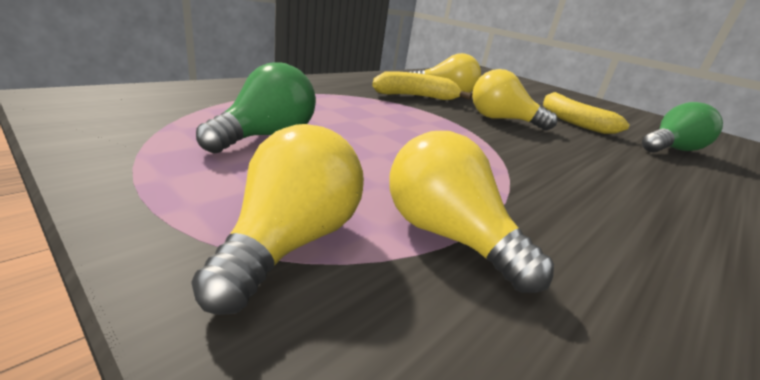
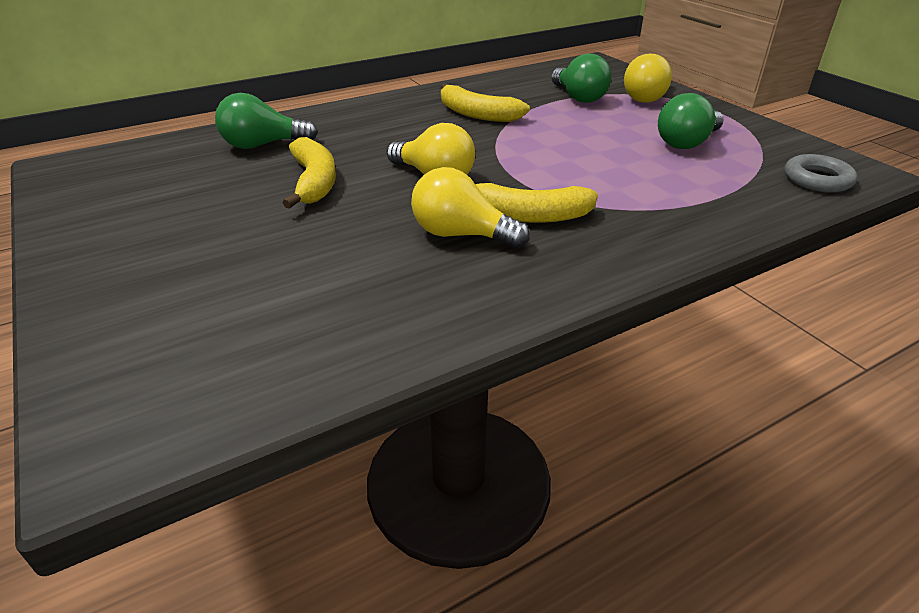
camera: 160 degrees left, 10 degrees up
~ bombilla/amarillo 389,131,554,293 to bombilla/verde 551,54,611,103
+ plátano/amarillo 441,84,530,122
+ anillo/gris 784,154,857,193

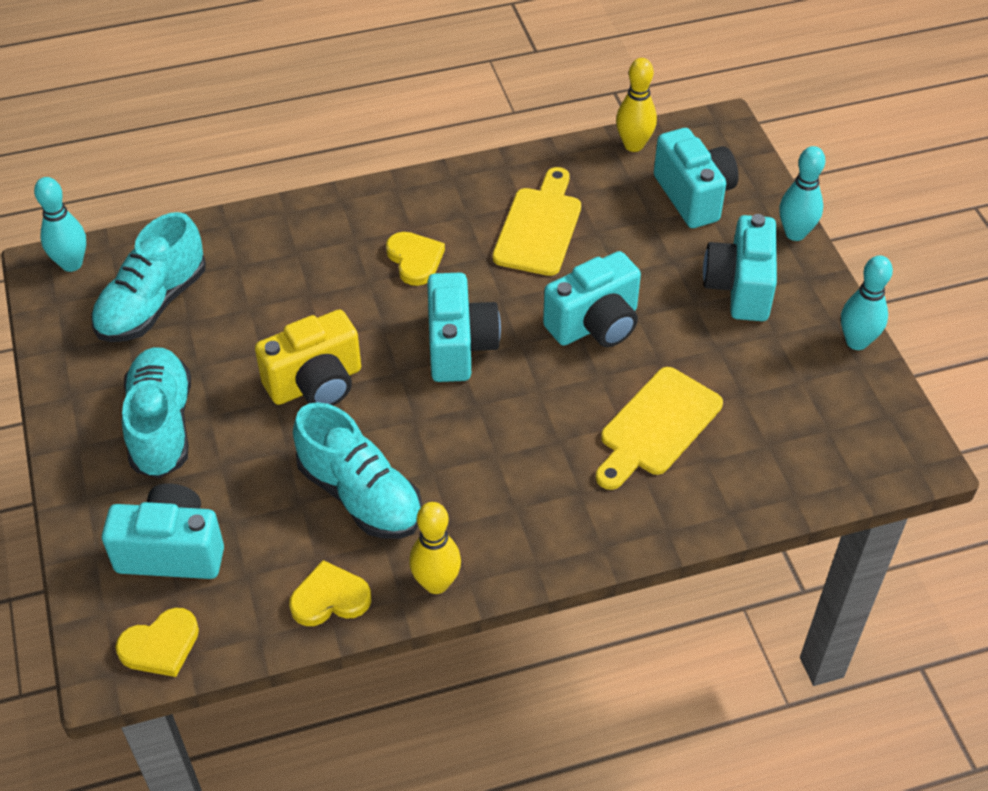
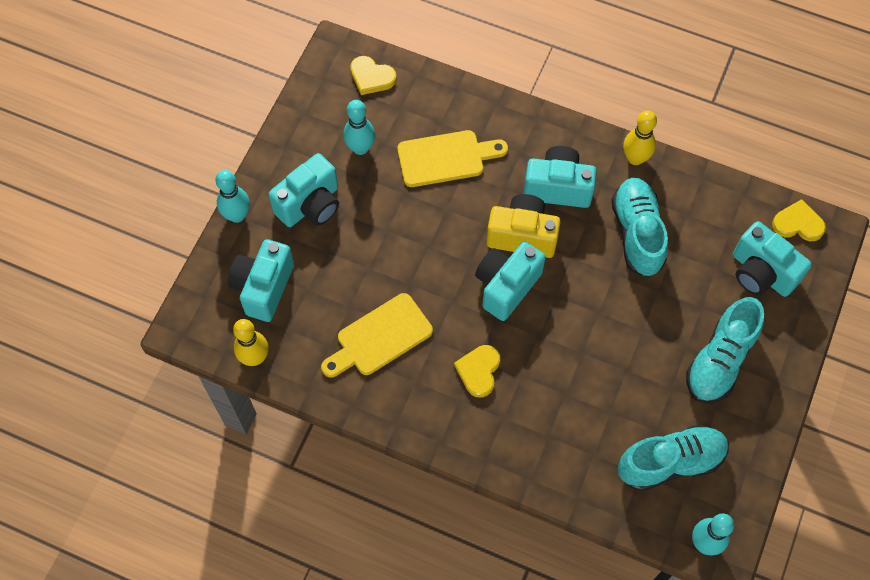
camera: 140 degrees left, 15 degrees up
~ cámara/turquesa 543,251,641,347 to 524,146,597,208
~ bolo/turquesa 841,255,893,350 to 343,100,375,155
~ cámara/amarillo 255,309,361,406 to 486,194,561,258
~ corazón/amarillo 289,560,371,626 to 350,56,396,95

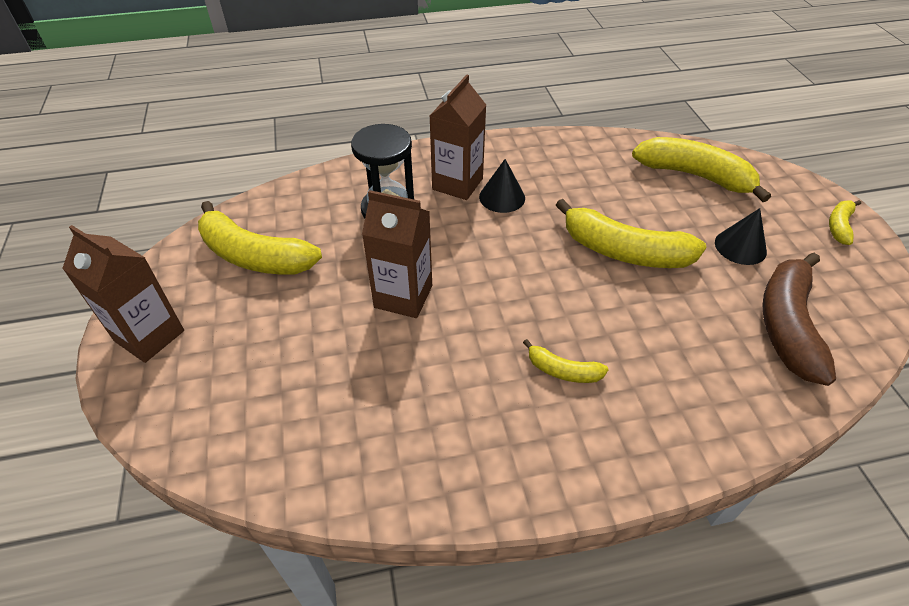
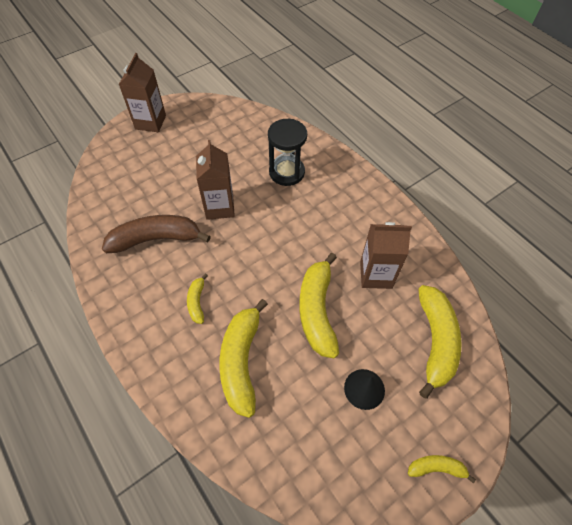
camera: 65 degrees right, 10 degrees up
~ cartón de leche/marrón 430,74,486,200 to 360,222,412,289
- cono/negro 479,159,525,213
~ plátano/amarillo 198,201,322,275 to 219,299,268,418
~ plátano/marrón 762,253,836,386 to 102,215,211,253

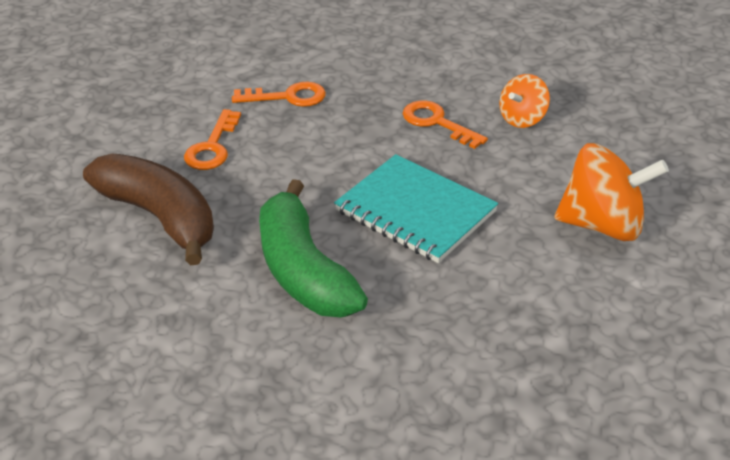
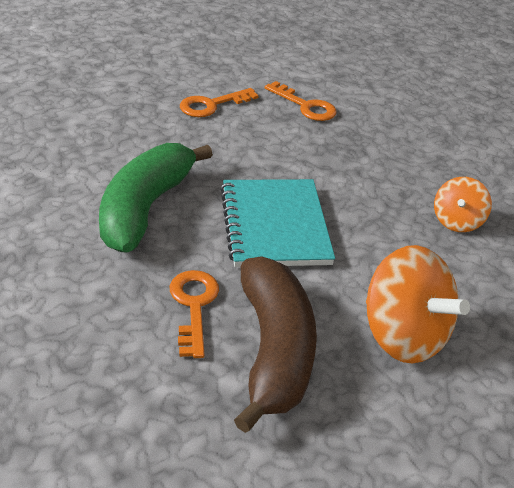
camera: 40 degrees right, 0 degrees up
~ peonza/naranja 499,74,550,128 = 434,177,492,232 60 degrees counterclockwise
~ llave/naranja 403,100,488,149 to 170,270,219,358
~ plátano/marrón 83,154,214,265 to 234,256,317,433

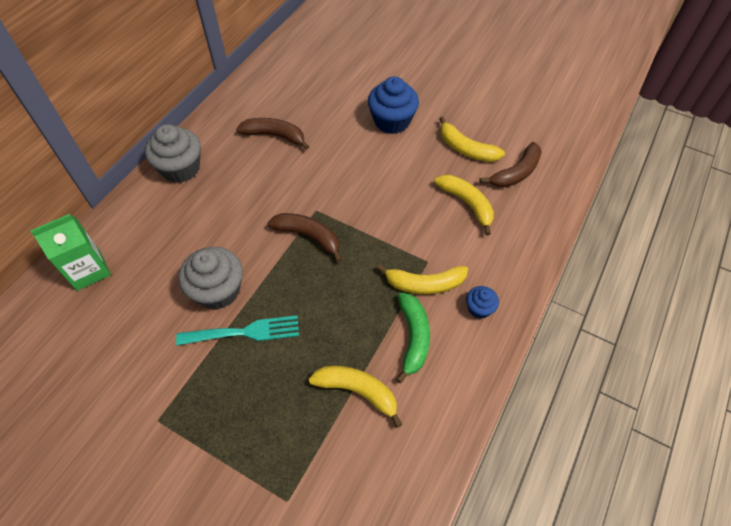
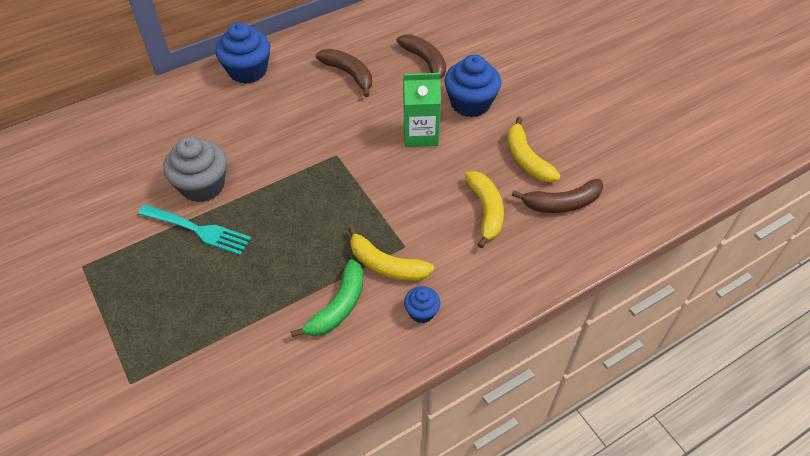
camera: 30 degrees right, 5 degrees down
~ magdalena/gris 145,124,201,183 to magdalena/azul 215,22,270,84
~ plátano/marrón 267,213,342,262 to 397,34,446,79
~ cartón de leche/verde 30,214,111,291 to 403,73,441,147
- plátano/amarillo 309,366,402,428

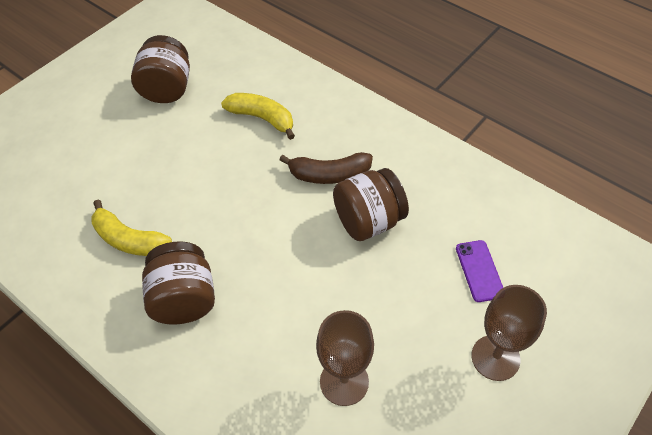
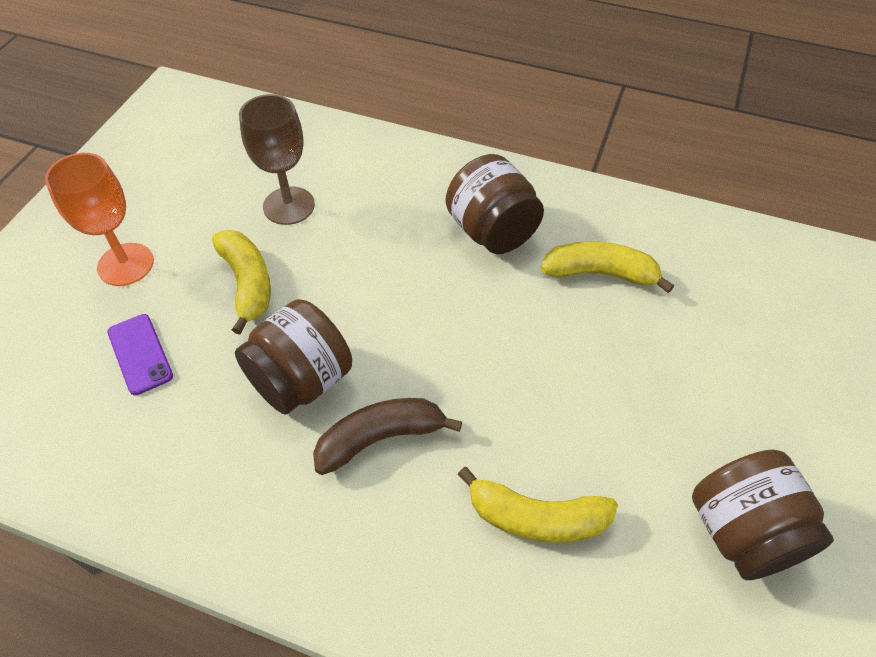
camera: 160 degrees right, 0 degrees up
~ copa/marrón 471,285,547,381 to copa/naranja 45,153,154,286
+ plátano/amarillo 212,230,271,335

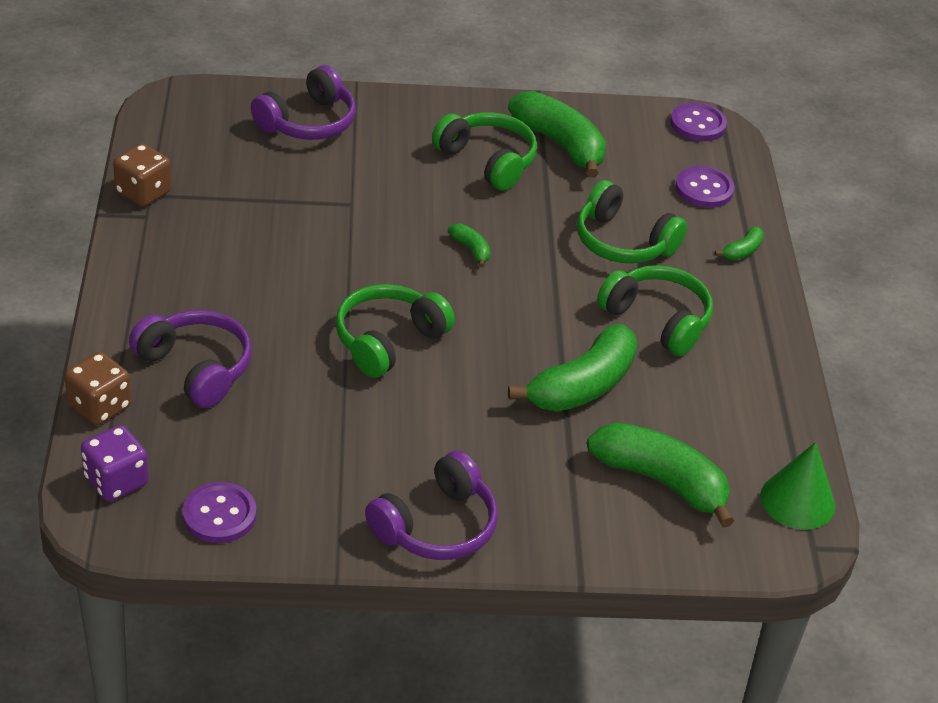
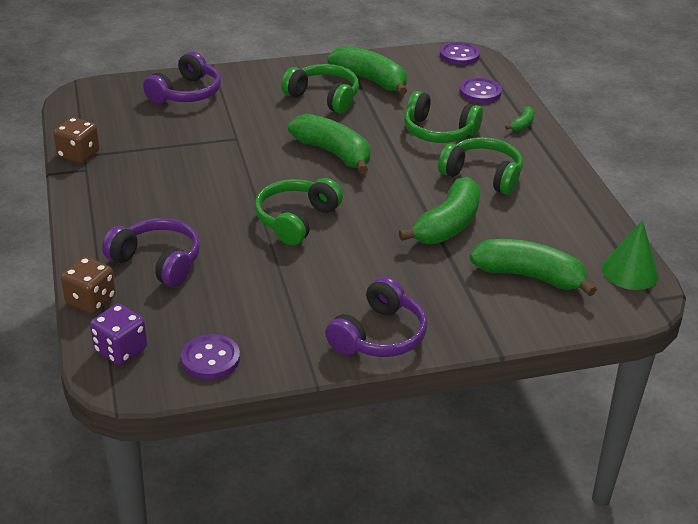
camera: 10 degrees left, 5 degrees down
~ plátano/verde 448,223,490,267 = 288,114,370,174 x2.26

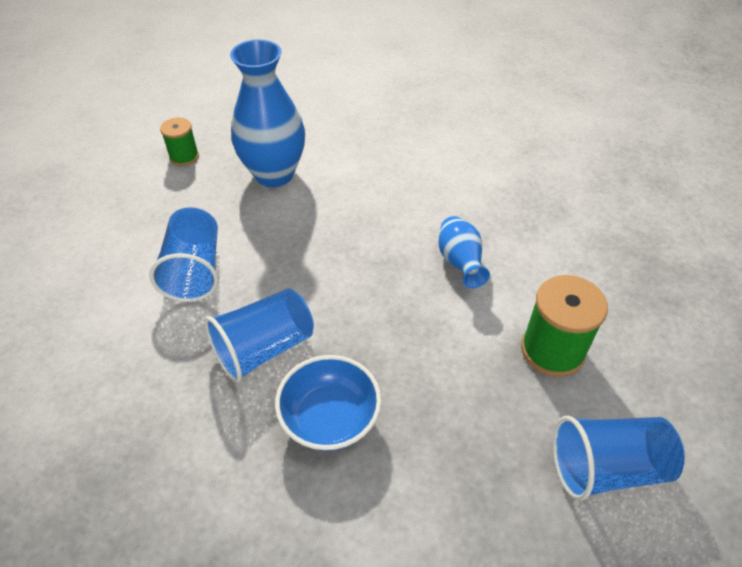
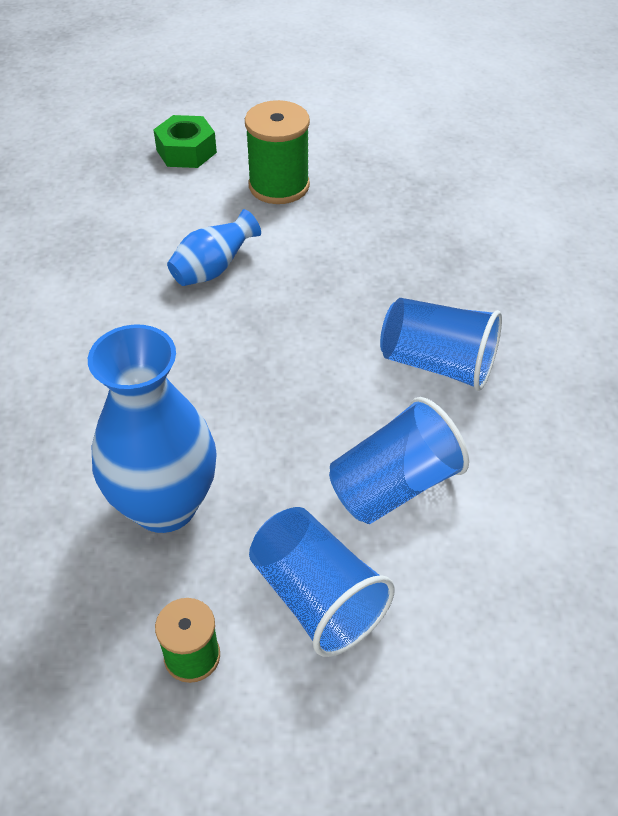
camera: 120 degrees left, 0 degrees up
- cuenco/azul 275,355,381,451
~ vaso/azul 553,416,685,501 to 249,507,395,657
+ tuerca/verde 153,115,217,168

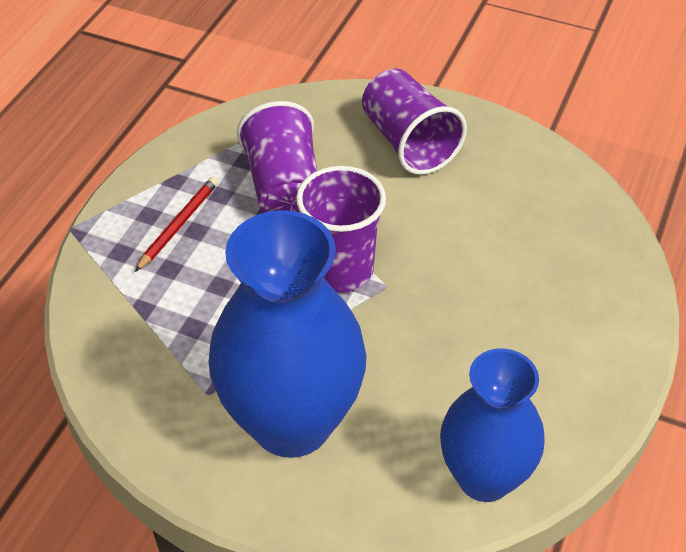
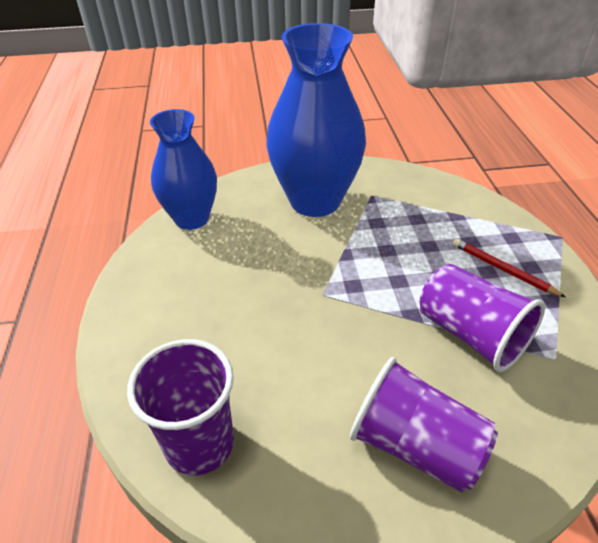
camera: 150 degrees right, 5 degrees down
~ vaso/morado 296,166,386,292 to 127,339,234,476
~ lápiz/rojo 135,177,219,272 = 453,239,566,297 135 degrees clockwise

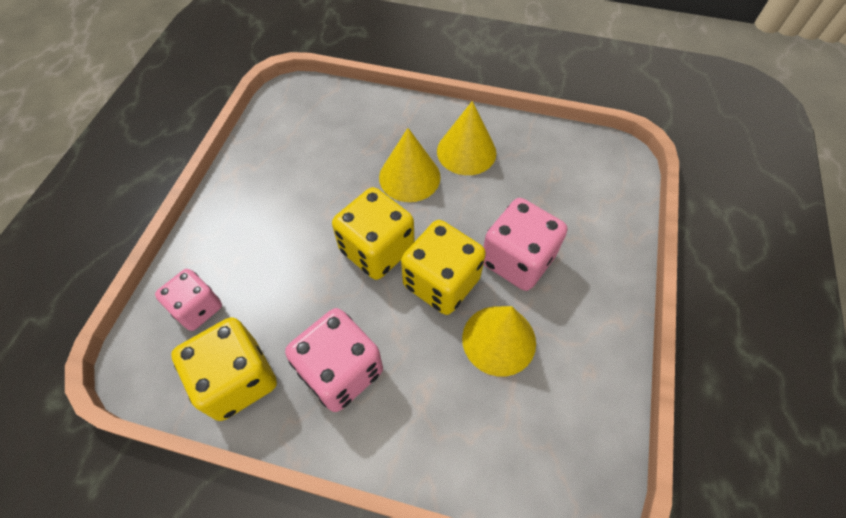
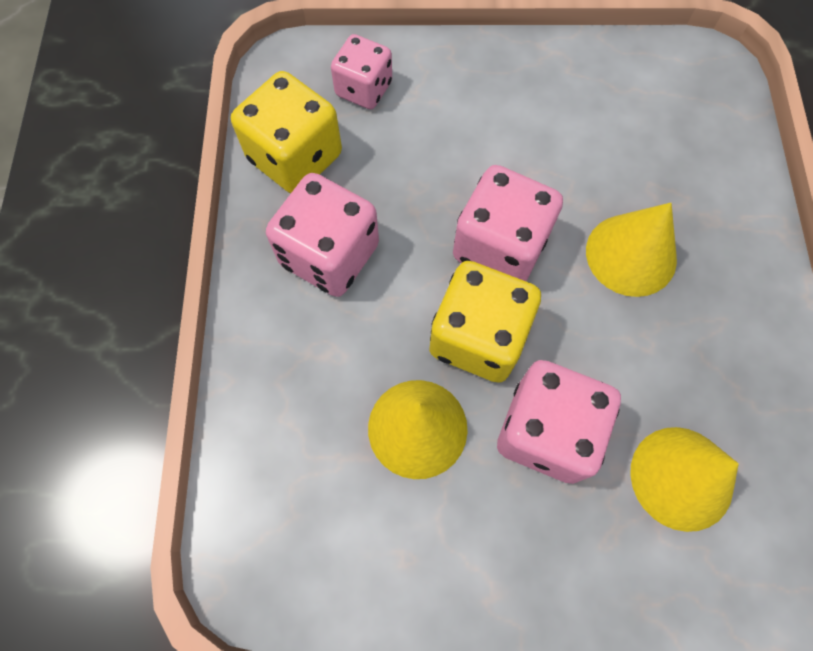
camera: 75 degrees right, 10 degrees up
~ cono/amarillo 437,101,496,175 to 630,427,739,532
~ dado/amarillo 332,187,415,280 to dado/rosa 453,165,563,281

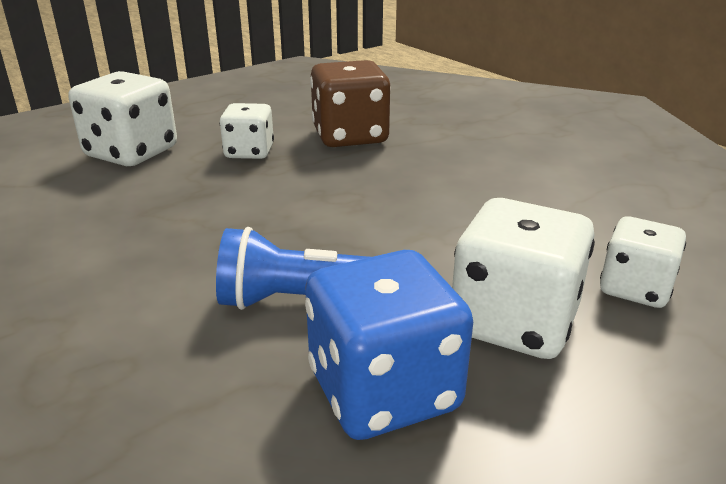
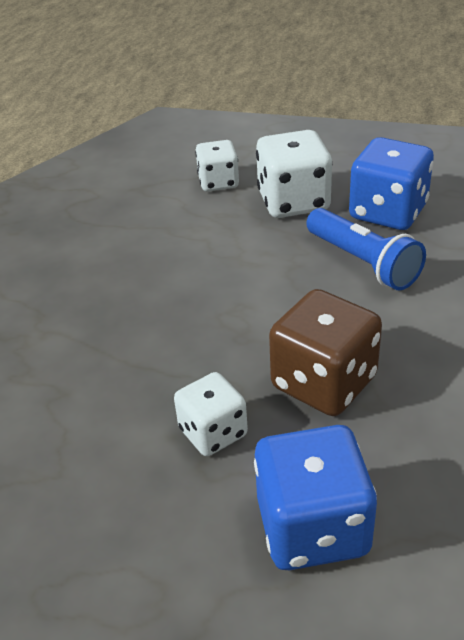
camera: 125 degrees left, 10 degrees up
~ dado/marrón 310,60,391,147 to 269,289,382,416
~ dado/blanco 69,71,177,166 to dado/azul 254,425,377,570

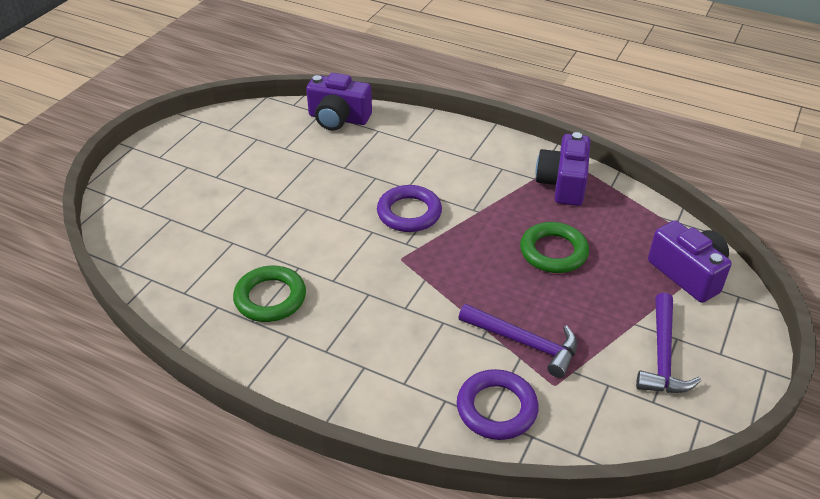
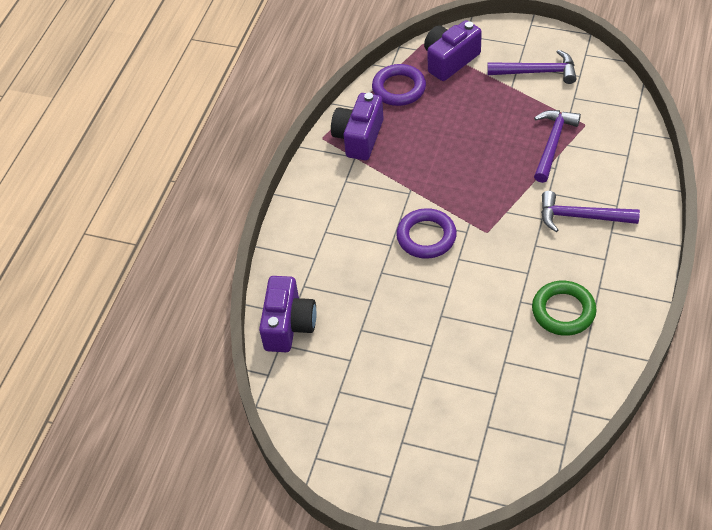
camera: 95 degrees left, 10 degrees up
~ cámara/morado 536,132,590,206 = 331,93,384,160 105 degrees clockwise
- anillo/verde 520,222,589,273
~ anillo/morado 457,369,539,440 to 372,64,426,106
+ martillo/morado 541,191,640,232

